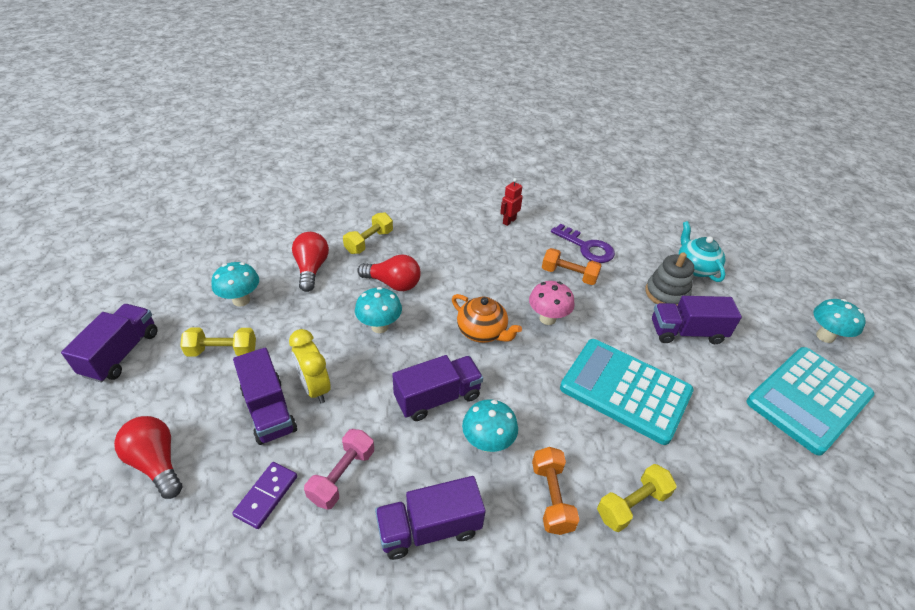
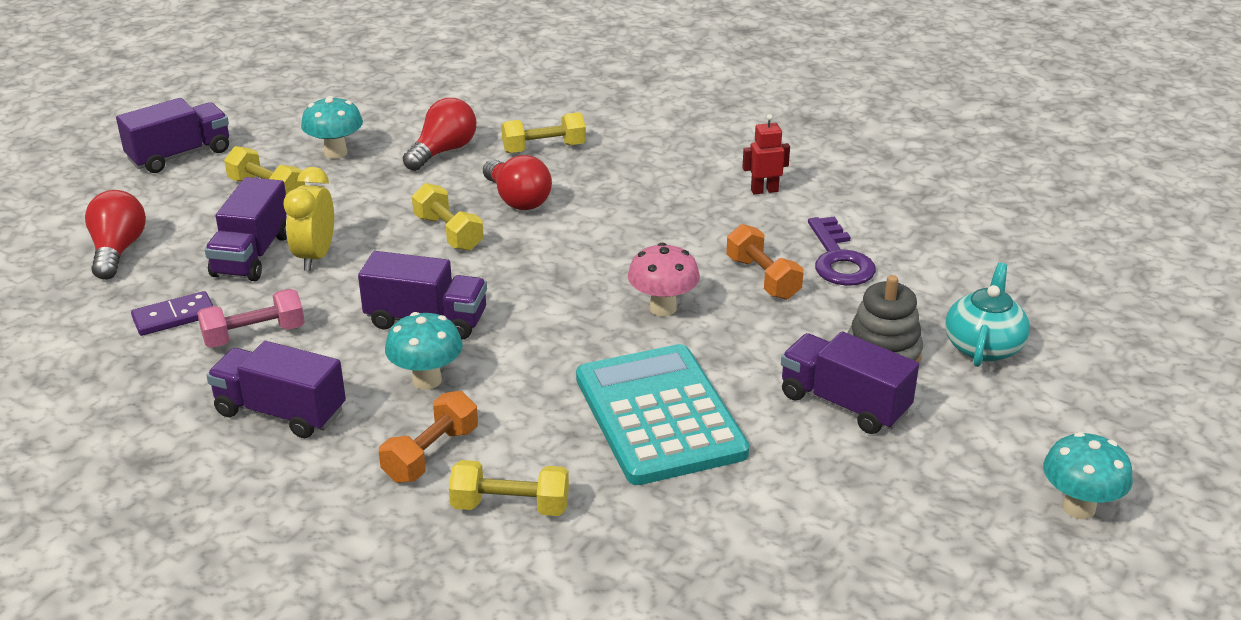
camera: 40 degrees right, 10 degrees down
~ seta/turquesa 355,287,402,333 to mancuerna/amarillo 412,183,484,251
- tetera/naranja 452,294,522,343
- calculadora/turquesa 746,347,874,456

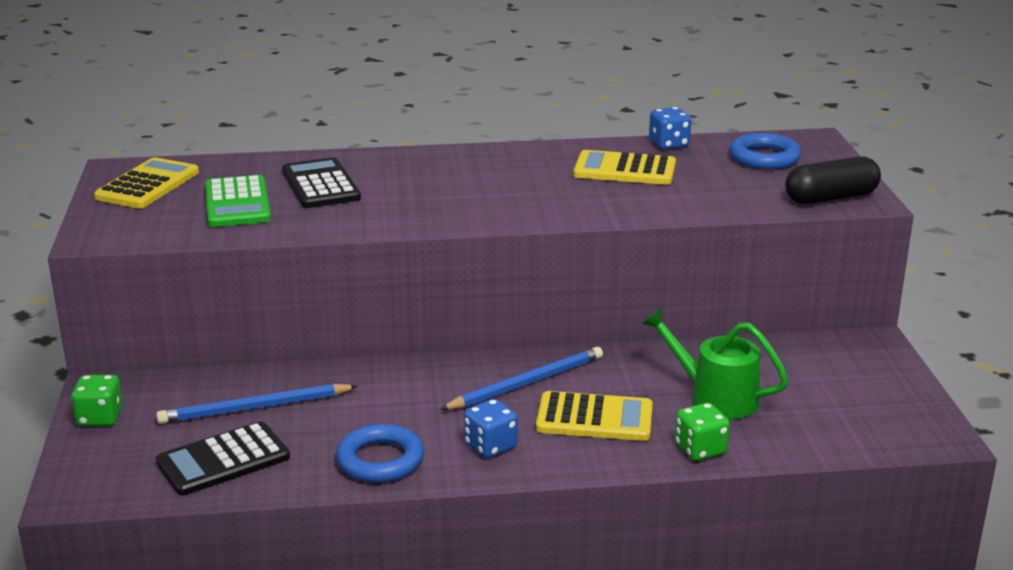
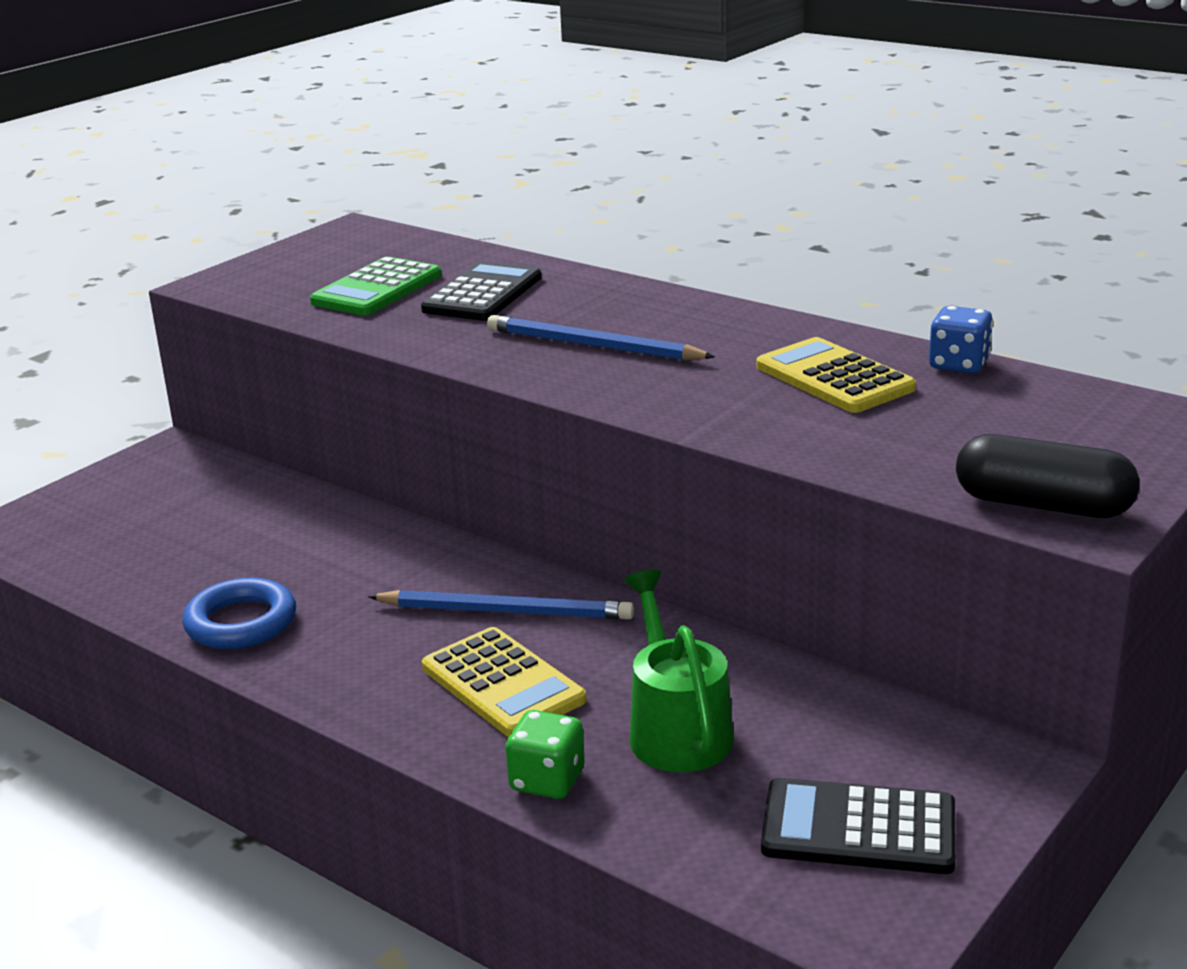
camera: 45 degrees right, 0 degrees up
- anillo/azul 729,133,801,169
- calculadora/amarillo 94,157,199,208
- dado/verde 71,375,123,426
~ lápiz/azul 156,384,358,424 to 487,315,715,360
- dado/azul 464,399,518,458
~ calculadora/negro 156,421,290,496 to 761,778,956,874

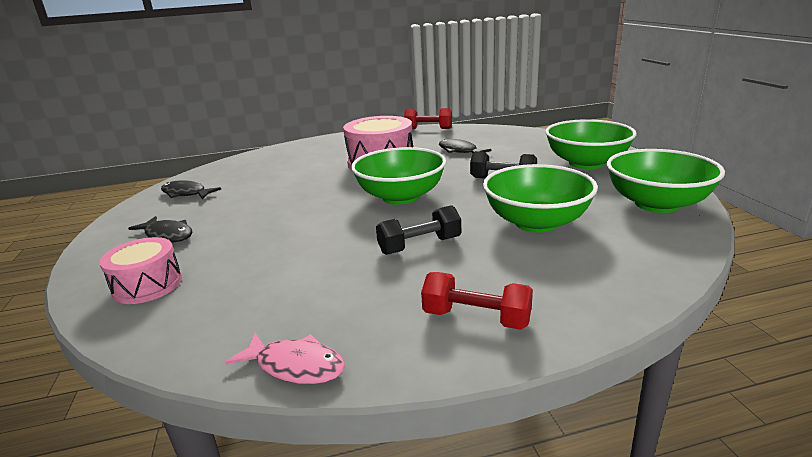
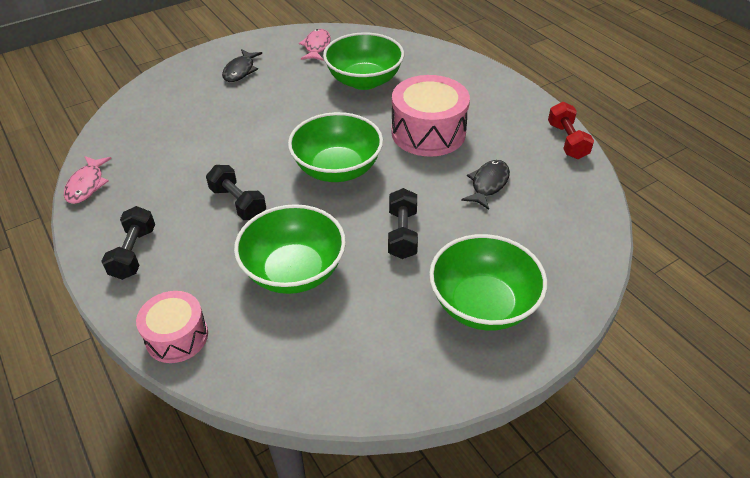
camera: 70 degrees right, 20 degrees up
~ cuenco/verde 607,149,725,213 to 323,32,404,90
~ pez/negro 161,180,221,199 to pez/rosa 299,29,331,61
~ tambor/rosa 99,237,182,304 to 136,291,208,363
~ mancuerna/rojo 421,272,533,330 to mancuerna/negro 101,206,155,280

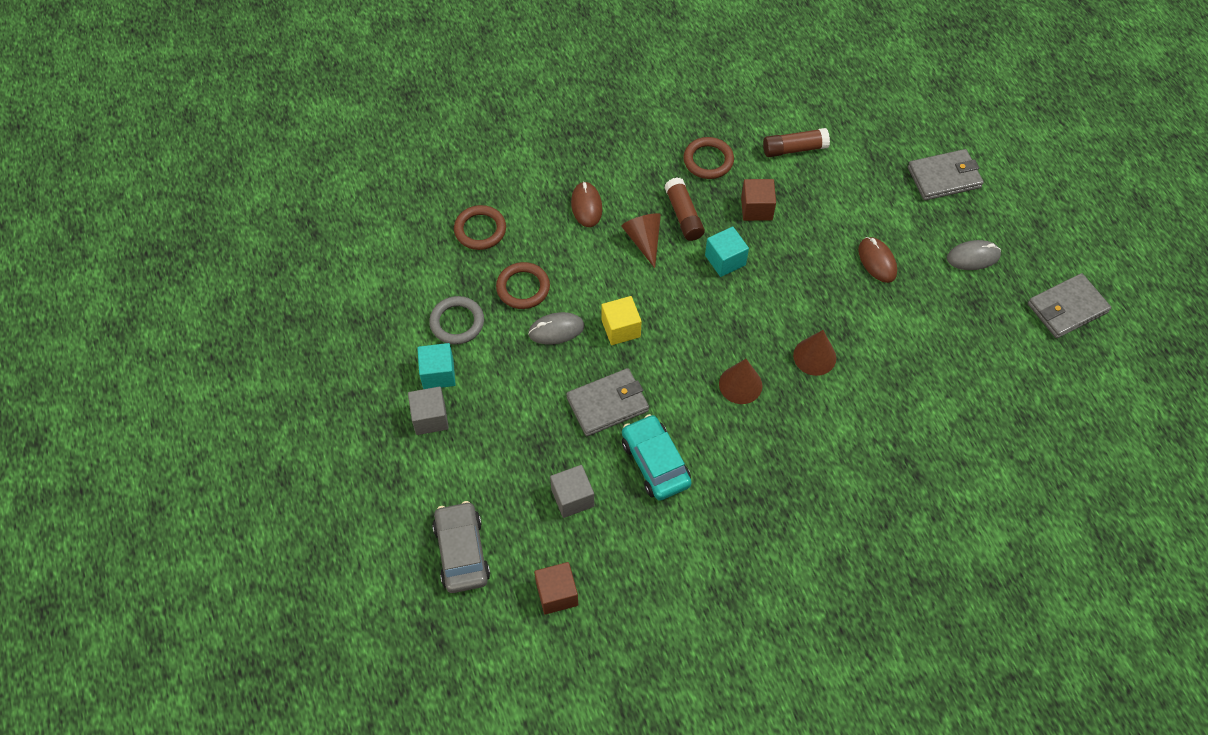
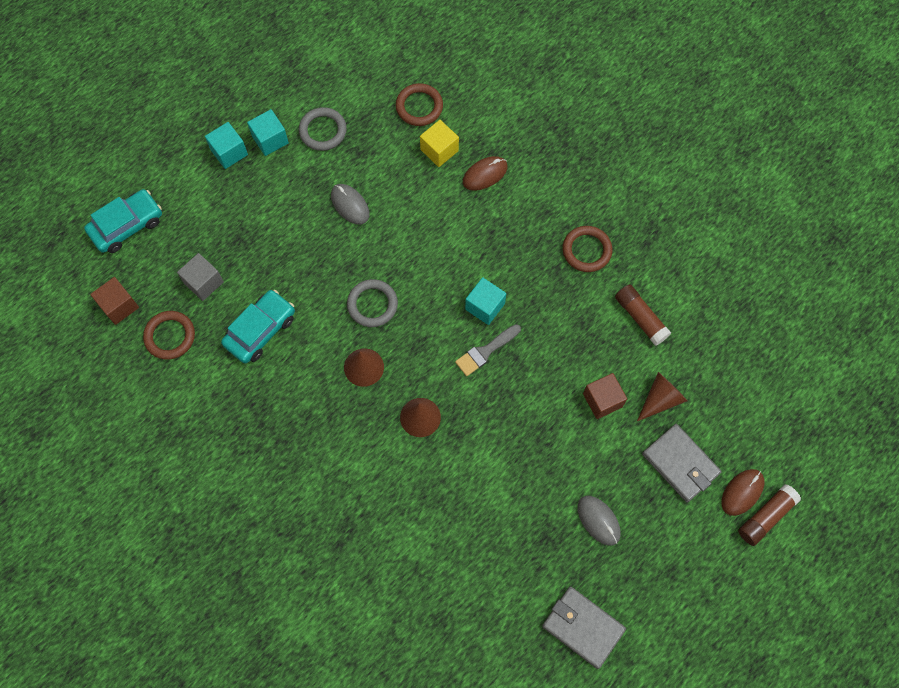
camera: 65 degrees right, 10 degrees up
~ barra de pegamento/marrón 664,178,705,241 to 738,484,801,546
~ cubo/marrón 741,179,776,221 to 583,373,627,419
~ cono/marrón 621,213,661,268 to 637,372,688,421
~ ratón/marrón 858,237,897,283 to 721,469,764,516
~ anillo/marrón 496,262,550,309 to 143,311,195,360
~ cubo/amarillo 602,296,642,345 to 420,120,459,167
- cartera/gris 566,368,649,436
~ cubo/gris 408,387,449,435 to cubo/turquesa 205,122,248,169
~ coche/gris 432,501,490,593 to coche/turquesa 84,189,162,253
+ anillo/gris 347,279,398,327
+ pincel/gris 455,324,521,376

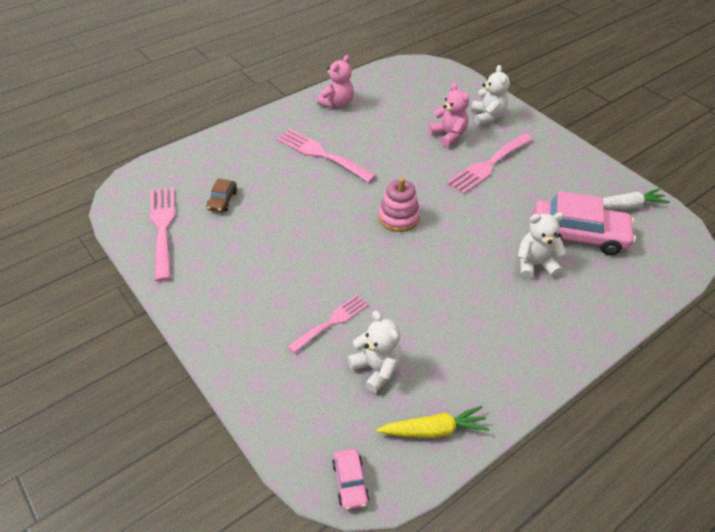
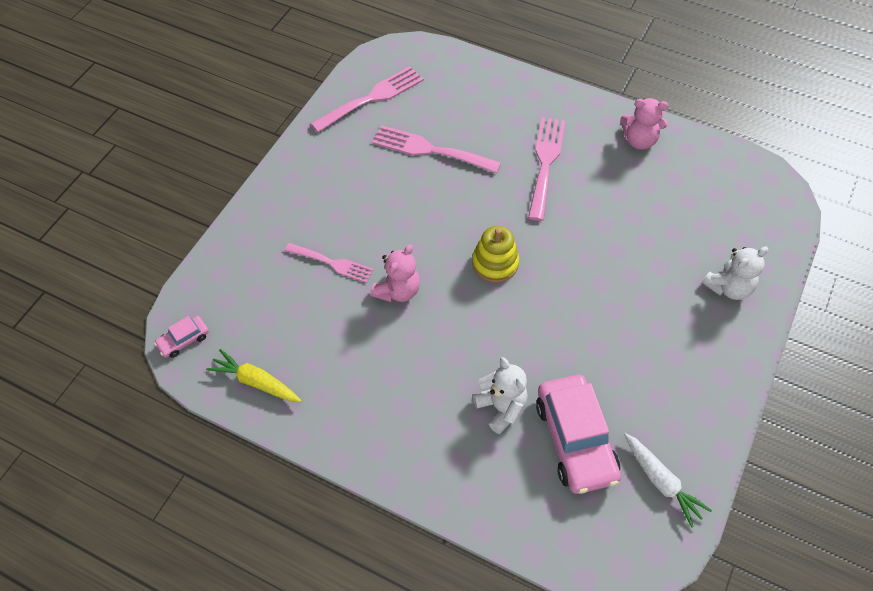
camera: 65 degrees right, 10 degrees up
~ osito/rosa 429,83,469,147 to 370,244,420,302
~ tenedor/rosa 447,133,533,194 to 372,125,501,174
- coche/marrón 206,178,237,212
~ juguete apilable/rosa 378,178,420,232 to juguete apilable/amarillo 472,226,519,282
- osito/blanco 348,311,402,394
~ zanahoria/amarillo 376,406,490,438 = 206,349,302,402 150 degrees clockwise

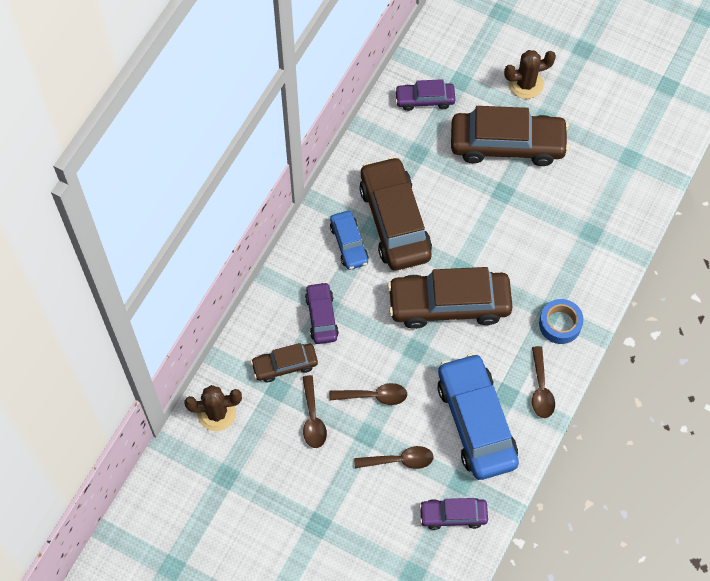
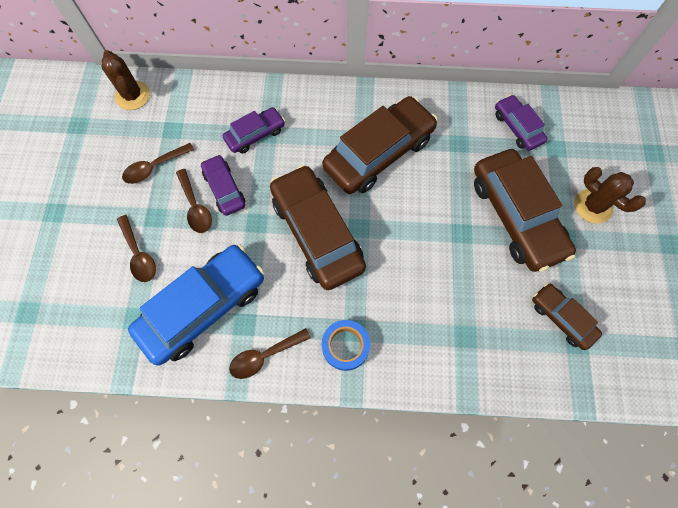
camera: 65 degrees right, 5 degrees up
- coche/azul 330,211,368,270
~ coche/marrón 251,343,318,382 to 532,283,602,350
~ coche/morado 419,498,488,530 to 201,155,245,216

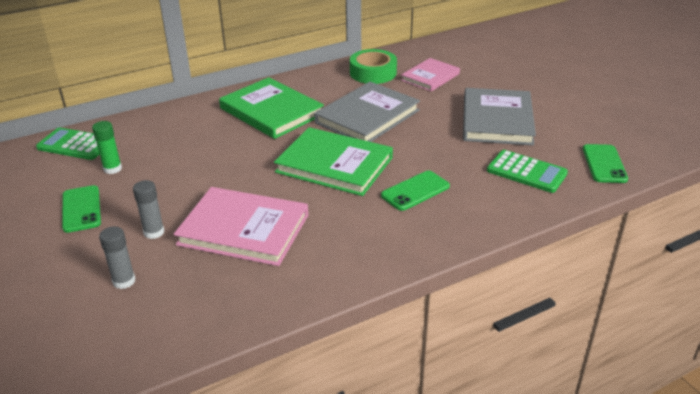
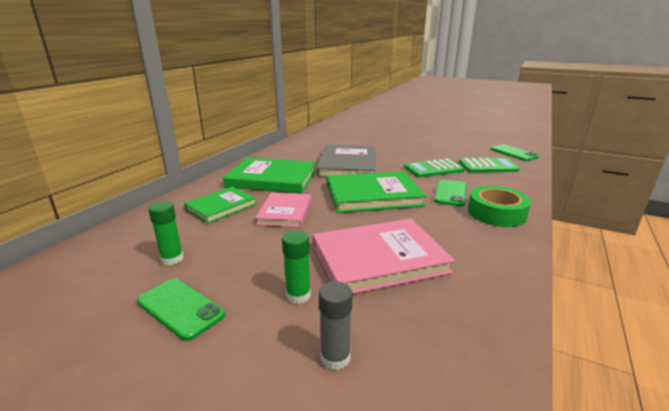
camera: 35 degrees left, 10 degrees down
~ cinta adhesiva/verde 350,49,397,84 to 468,186,531,227
~ libro/rosa 401,58,460,92 to 255,193,311,227
- libro/gris 463,88,536,146
~ calculadora/verde 36,127,99,160 to 404,159,464,177
~ barra de pegamento/gris 133,180,165,239 to barra de pegamento/verde 282,230,311,304
+ libro/verde 184,186,257,224

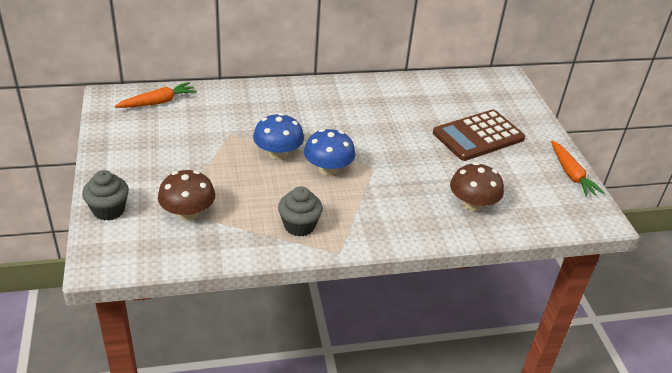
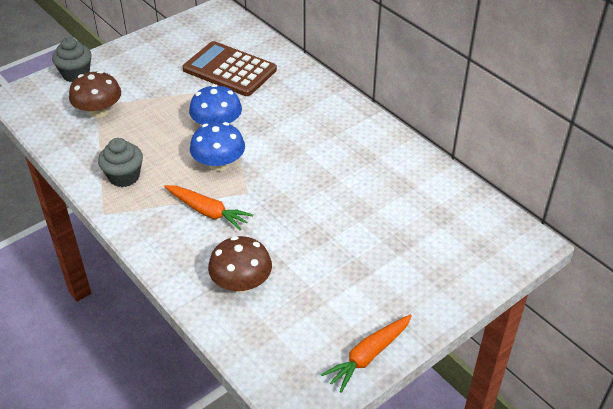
camera: 65 degrees right, 5 degrees up
~ zanahoria/naranja 114,82,197,108 to 164,185,253,230
~ calculadora/marrón 433,110,525,161 to 182,41,277,96

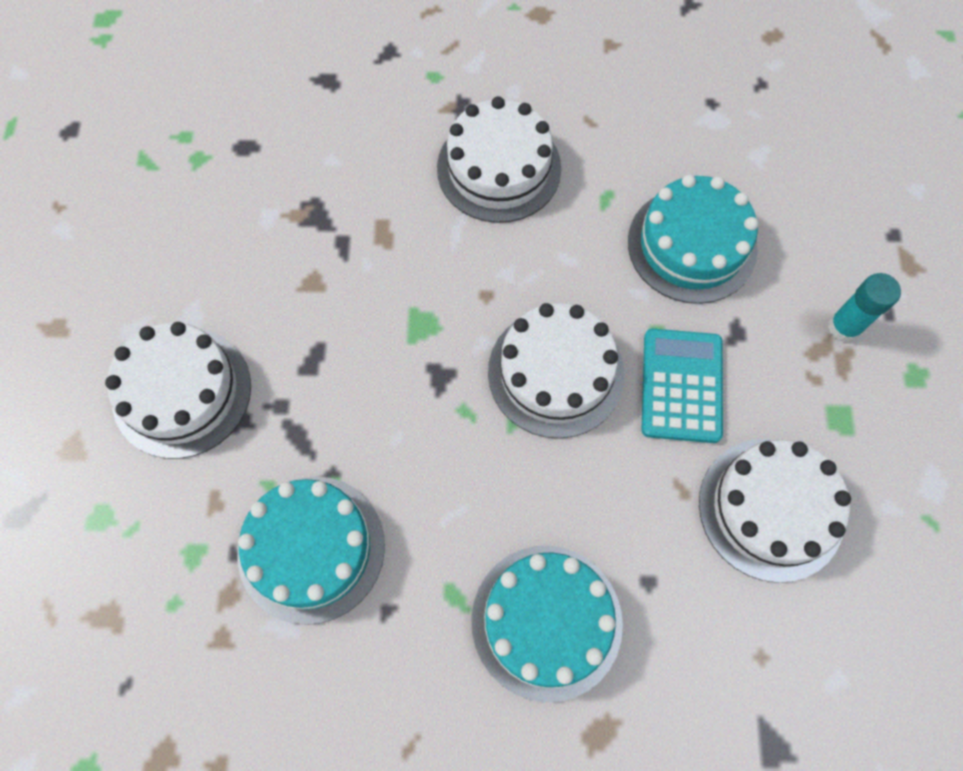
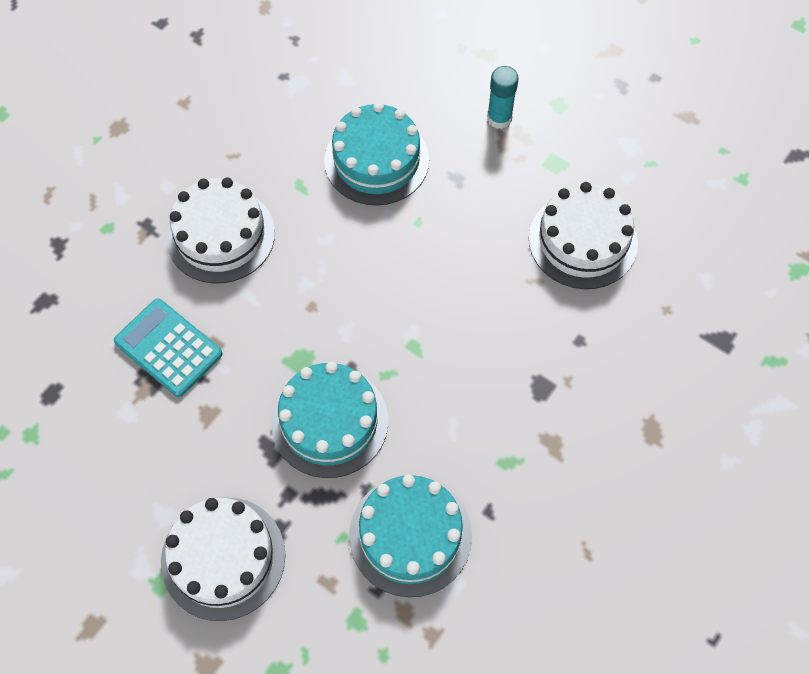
camera: 55 degrees left, 5 degrees down
- tarta/blanco 488,303,624,439
~ calculadora/turquesa 642,329,723,443 to 114,298,223,397
~ tarta/turquesa 471,546,623,702 to 271,362,388,478

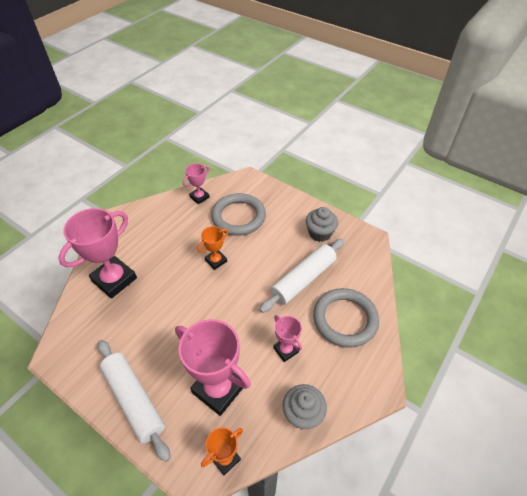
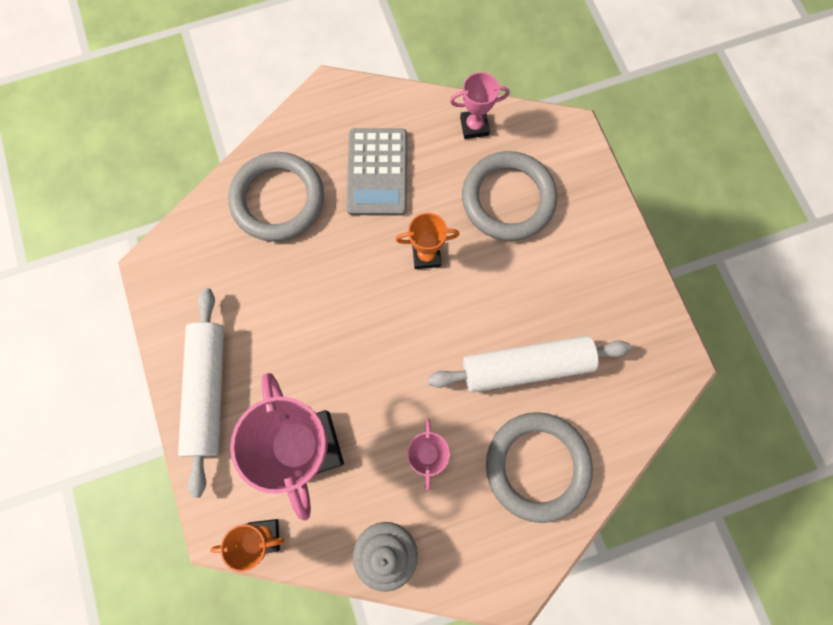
camera: 35 degrees right, 25 degrees up
- magdalena/gris 306,207,338,242
~ trofeo/rosa 59,208,137,298 to anillo/gris 228,152,324,242
+ calculadora/gris 346,128,407,216

